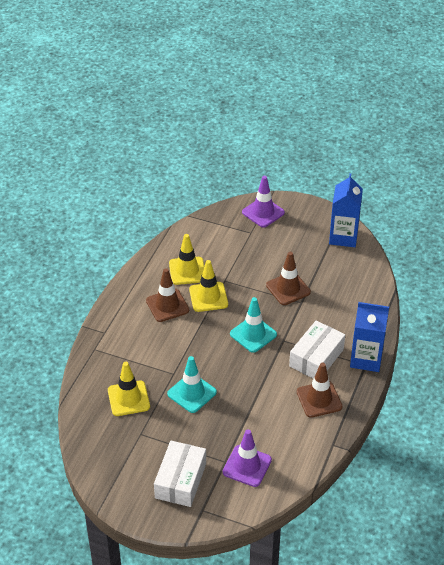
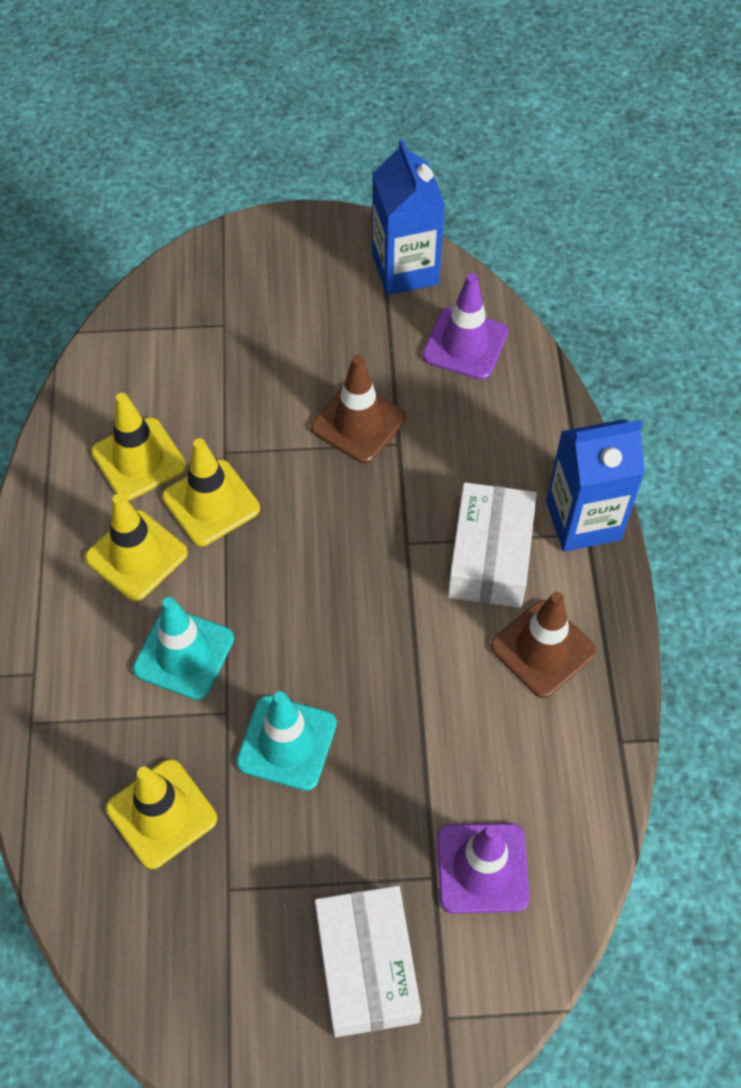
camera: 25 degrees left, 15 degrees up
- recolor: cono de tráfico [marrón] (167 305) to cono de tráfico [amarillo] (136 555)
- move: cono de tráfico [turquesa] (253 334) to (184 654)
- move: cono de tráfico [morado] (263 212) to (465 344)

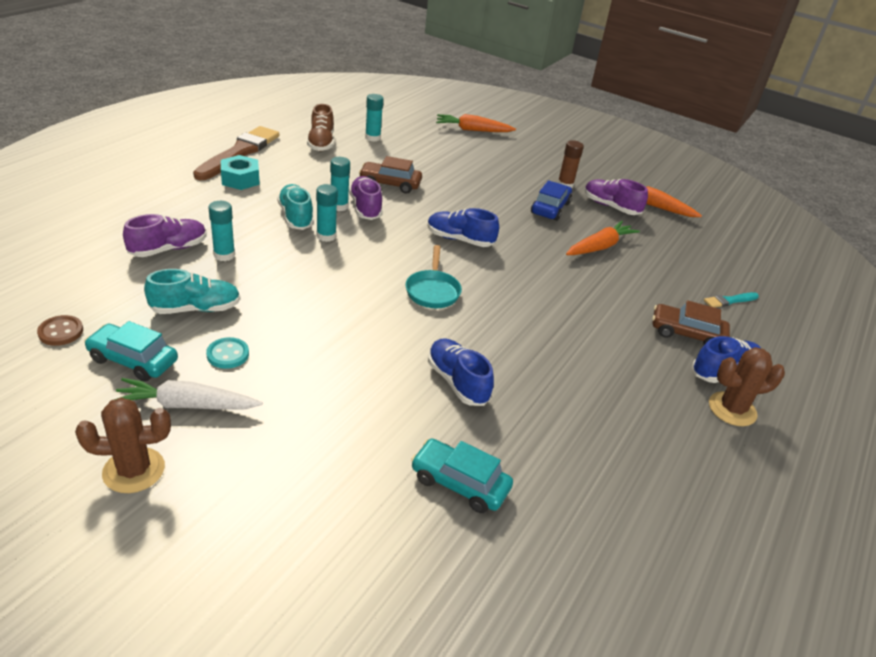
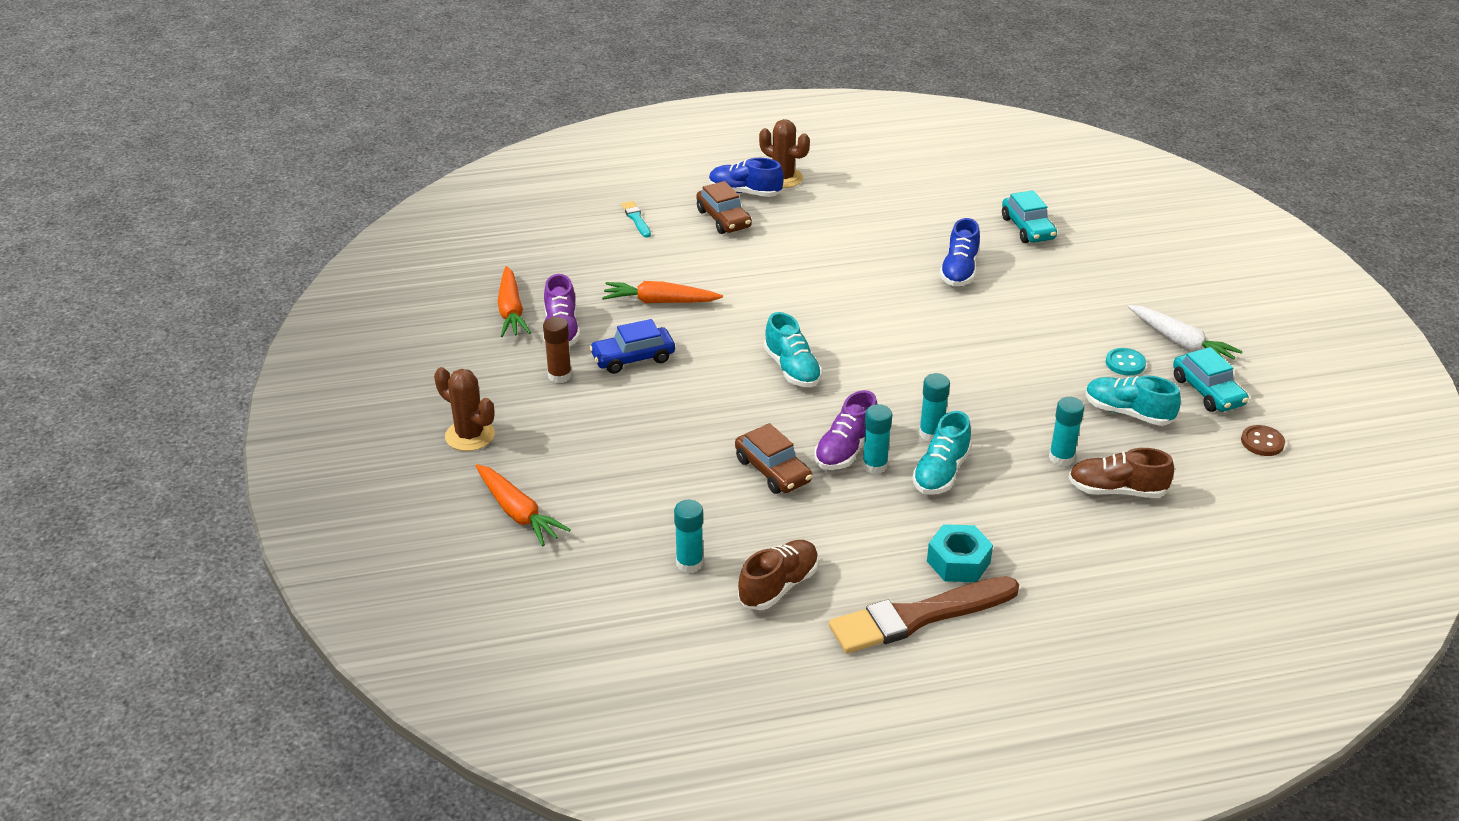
camera: 130 degrees left, 0 degrees up
- move: cactus [marrón] (134 470) to (470 435)
- rotate: pincel [turquesa] (729 301) = (636 219) 135 degrees counterclockwise
- recolor: zapato [azul] (460 240) to zapato [turquesa] (792 369)
- recolor: zapato [morado] (168 249) to zapato [marrón] (1116 490)
- delete: sartén [turquesa] (432 291)

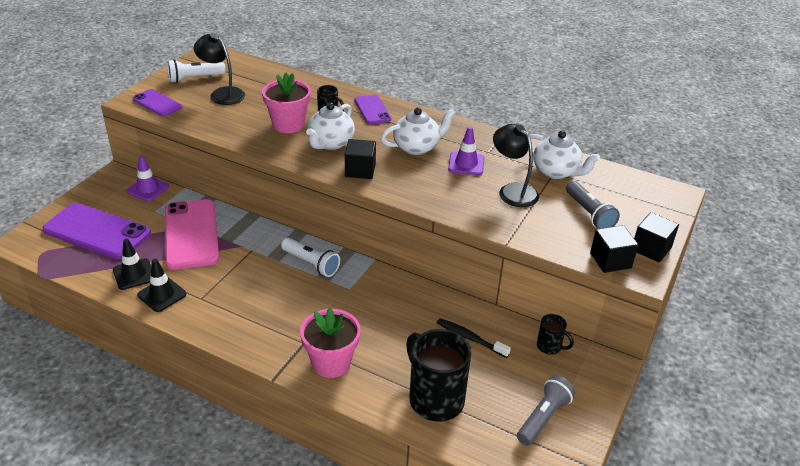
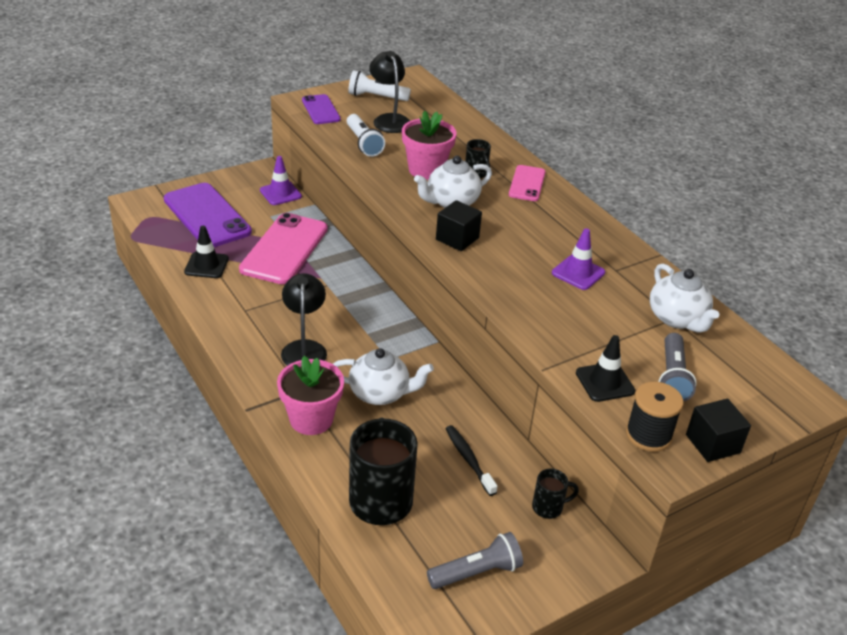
camera: 30 degrees right, 0 degrees up
- move: lámpara [negro] (513 190) to (304 348)
- move: tetera [blanco] (417 147) to (380 393)
- move: lámpara de mano [blanco] (311 264) to (363 143)
- recolor: móvil [morado] (372 110) to móvil [rosa] (527 183)
- rotate: taza [negro] (550 346) = (548 507) 75 degrees counterclockwise
- move: cono de tráfico [negro] (162 295) to (605 382)
- replace: cubo [negro] (610 260) to carrete [negro] (648 435)

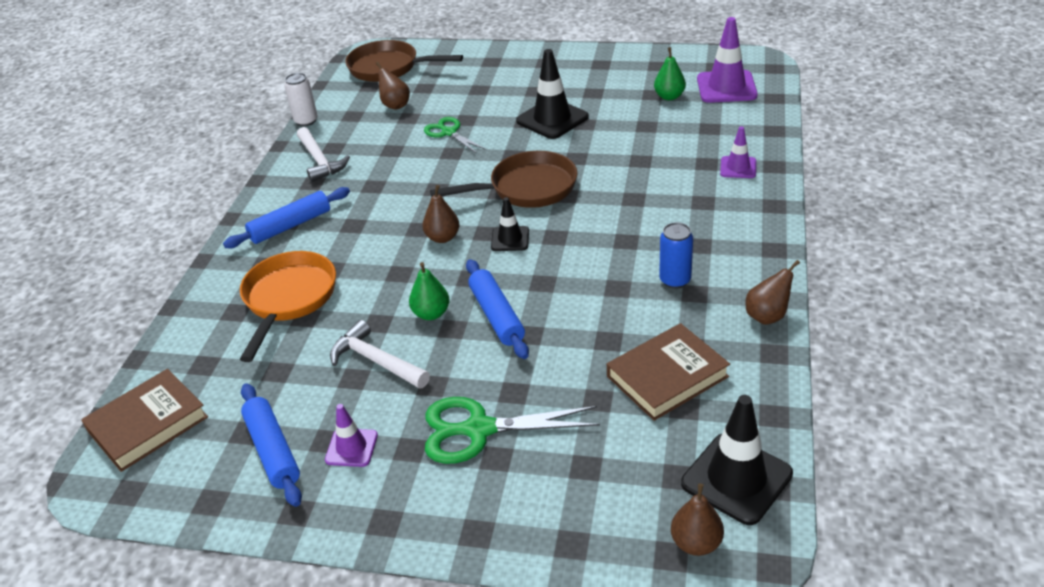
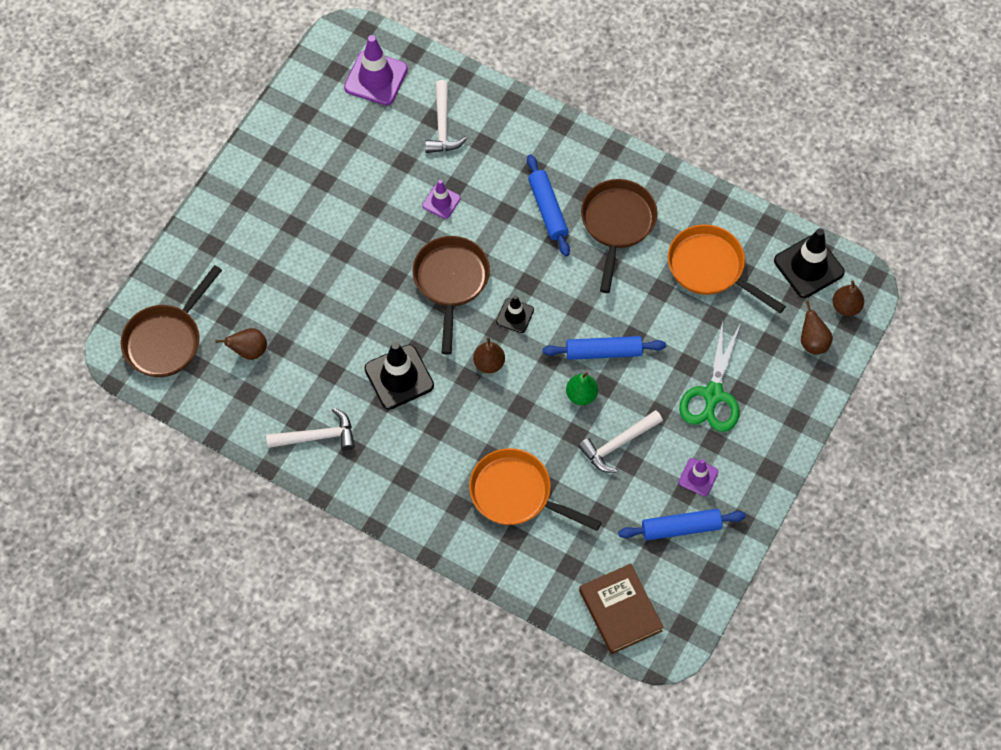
camera: 75 degrees left, 25 degrees up
- move: cono de tráfico [negro] (552 119) to (399 377)
- move: cono de tráfico [morado] (738 167) to (441 202)
- insert: martillo [blanco] (443 125)
- move: rodillo [azul] (290 226) to (547 209)
- replace: lata [azul] (675 280) to sartén [marrón] (617 224)
- replace: libro [marrón] (667 376) to sartén [naranja] (710 268)
- move: pera [marrón] (767 316) to (812 342)
- delete: lata [blanco] (306 121)
- delete: tijeras [verde] (449 132)
- delete: pera [verde] (669 96)

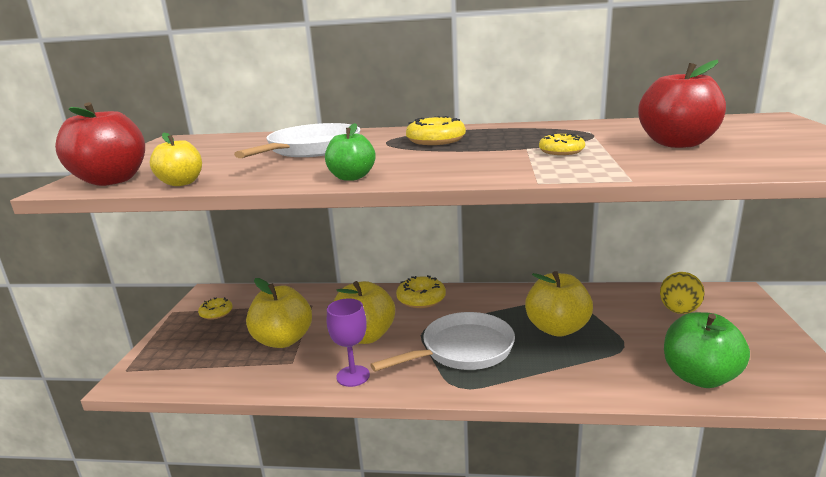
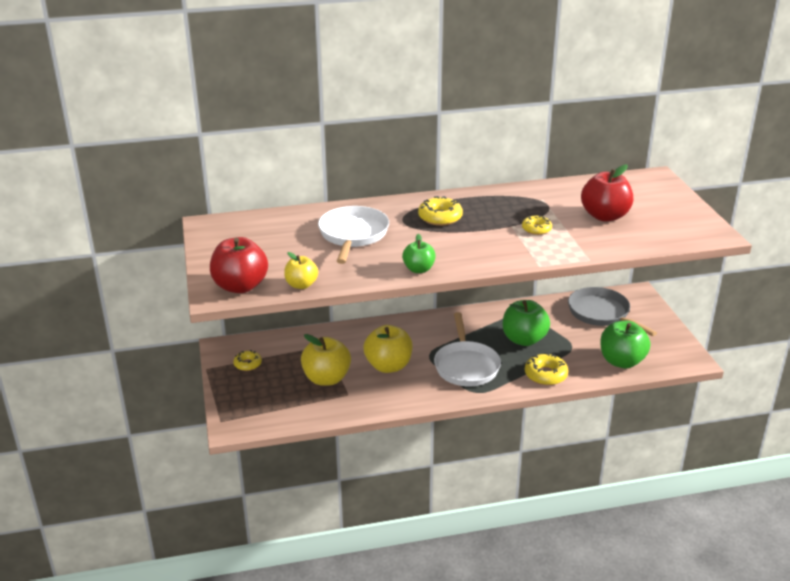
camera: 20 degrees left, 10 degrees up
- rotate: sartén [blanco] (462 350) = (466 366) 135 degrees clockwise
- recolor: manzana [amarillo] (557 328) to manzana [verde] (524 339)
- move: rosquilla [amarillo] (421 299) to (545 375)
- replace: huevo [amarillo] (679 311) to sartén [gris] (601 314)
- delete: copa [morado] (353 376)

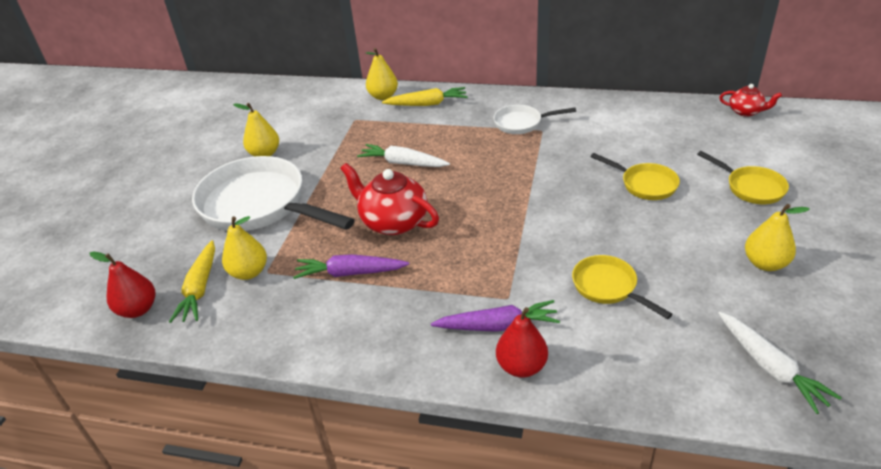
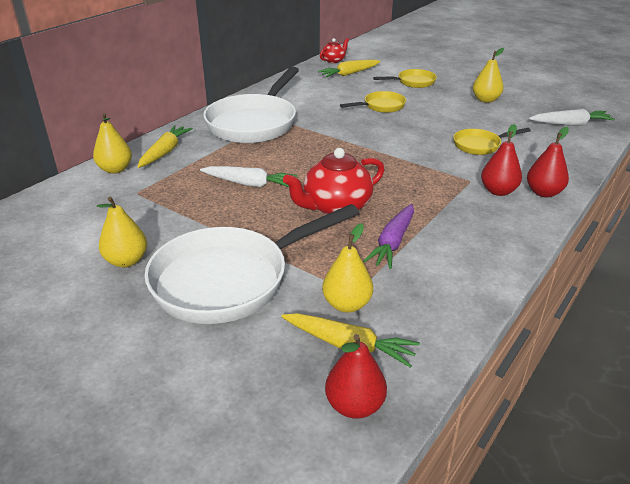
camera: 70 degrees left, 5 degrees down
- rotate: zanahoria [blanco] (403 163) = (249 184) 120 degrees counterclockwise
- resize: sartén [blanco] (521 123) = (255 123) x2.07
- insert: zanahoria [amarillo] (349 74)
- replace: zanahoria [morado] (498 326) to pera [rojo] (498 191)

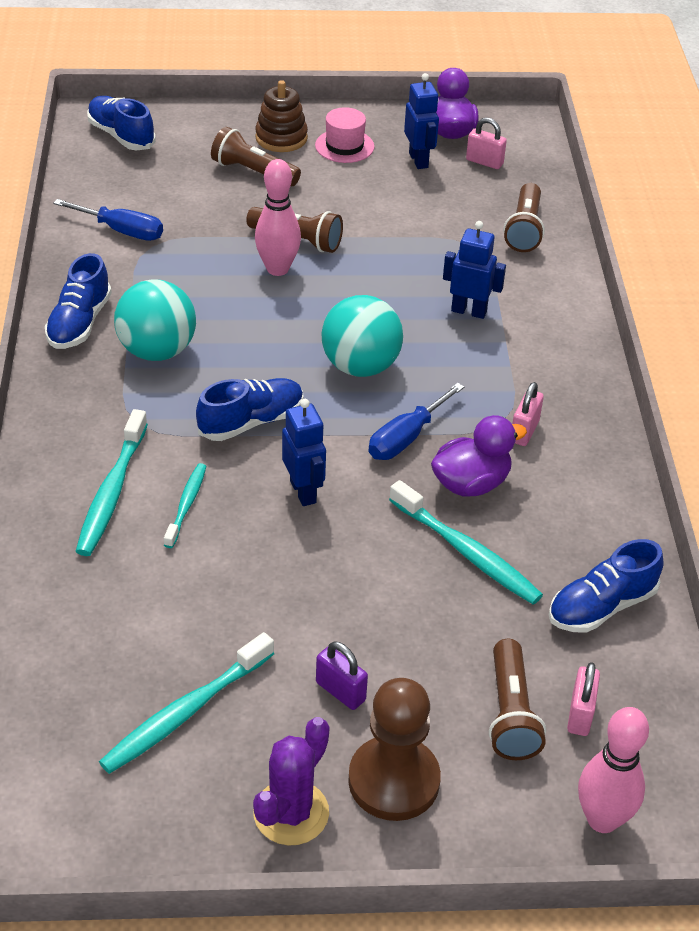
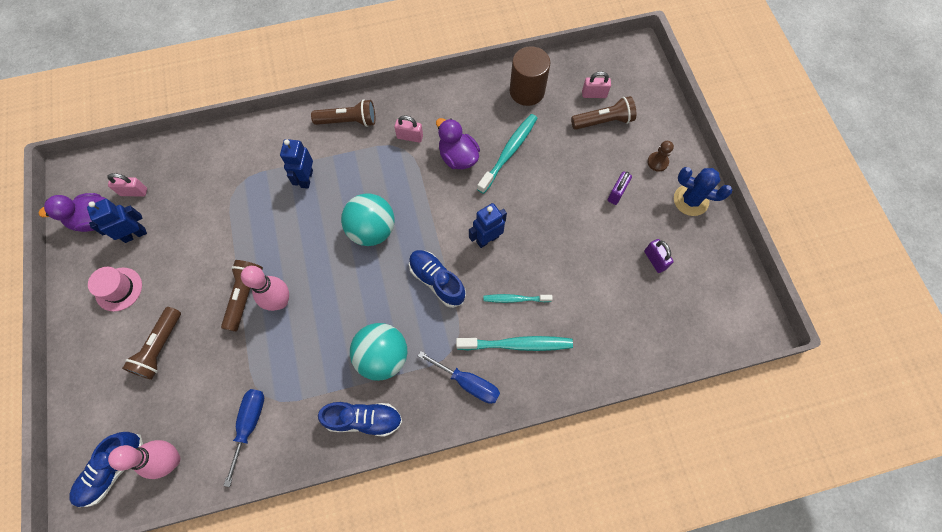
camera: 100 degrees left, 25 degrees up
- rotate: candado [rosa] (484 162) = (134 192) 75 degrees clockwise
- move: bolo [rosa] (602 819) to (171 460)
- move: lámpara de mano [marrón] (524 229) to (348 121)
- move: destornillador [azul] (406 438) to (468 383)
- replace: zapato [azul] (601 606) to cilindro [marrón] (527 91)
- replace: cepillo de dientes [turquesa] (185 712) to candado [morado] (655 260)
- resize: peón [marrón] (394 780) = (657 162) x0.49
- recolor: cactus [morado] (291 813) to cactus [azul] (691 200)
- delete: juguete apilable [marrón] (281 138)

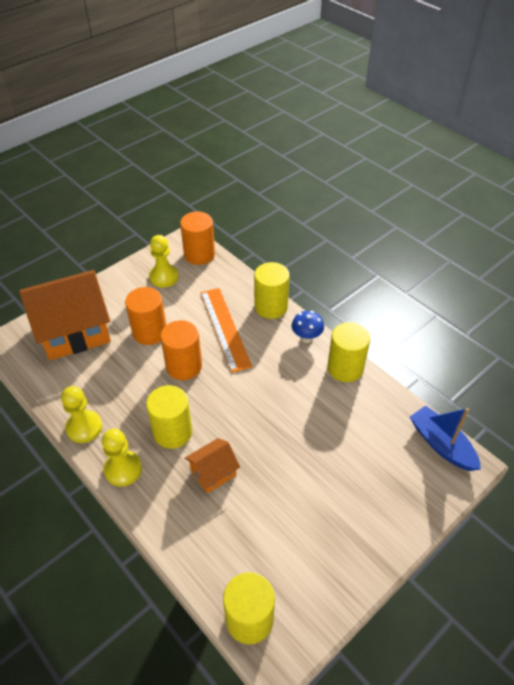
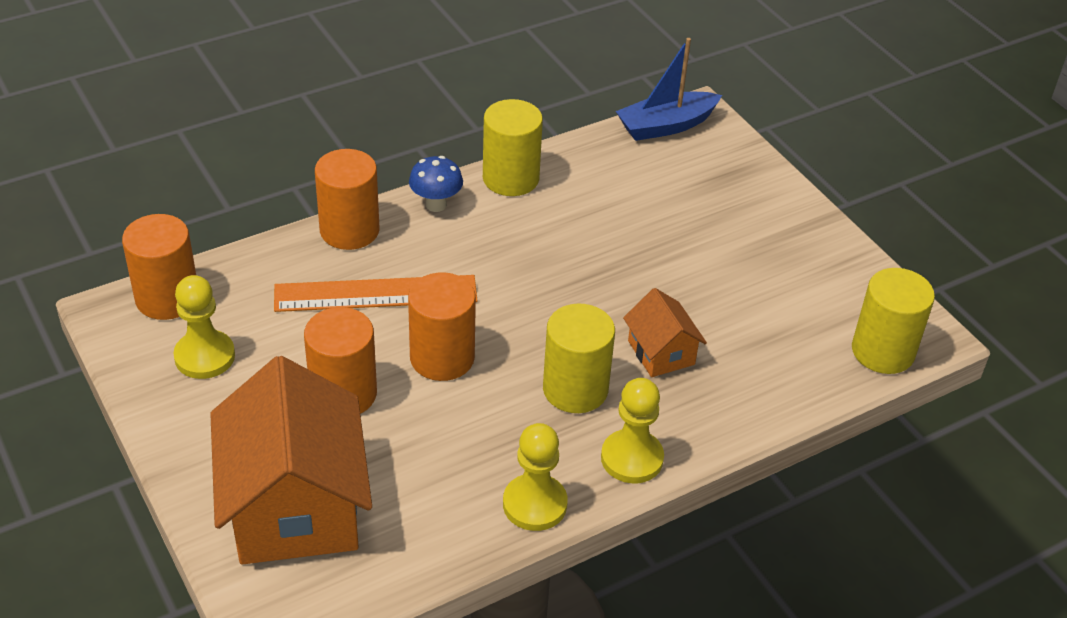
camera: 80 degrees left, 5 degrees down
- recolor: cilindro [amarillo] (271 306) to cilindro [naranja] (349 230)

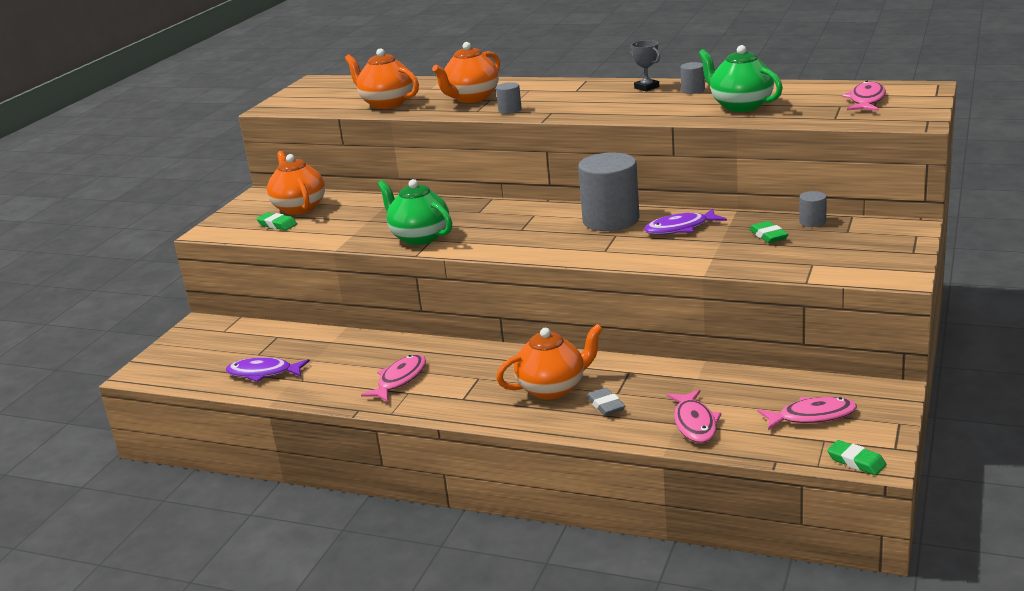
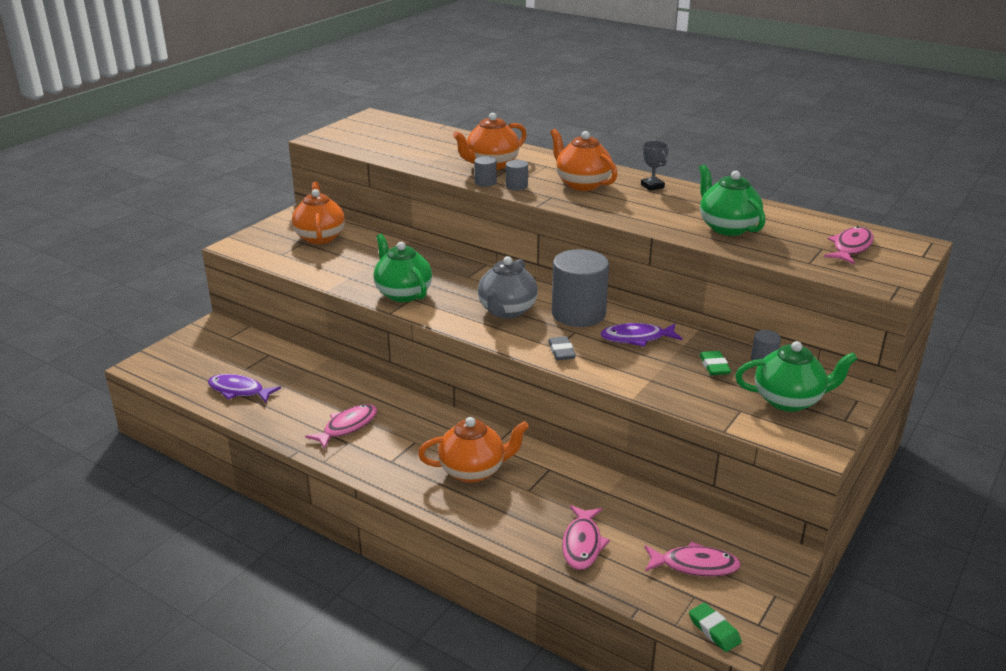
camera: 10 degrees right, 5 degrees up
- move: cilindro [gris] (693 90) to (485 182)
- insert: tetera [gris] (507 311)
- move: goma de borrar [gris] (605 405) to (561 351)
- move: tetera [naranja] (386 103) to (582 184)
- insert: tetera [verde] (789 400)
- delete: goma de borrar [verde] (277 224)

